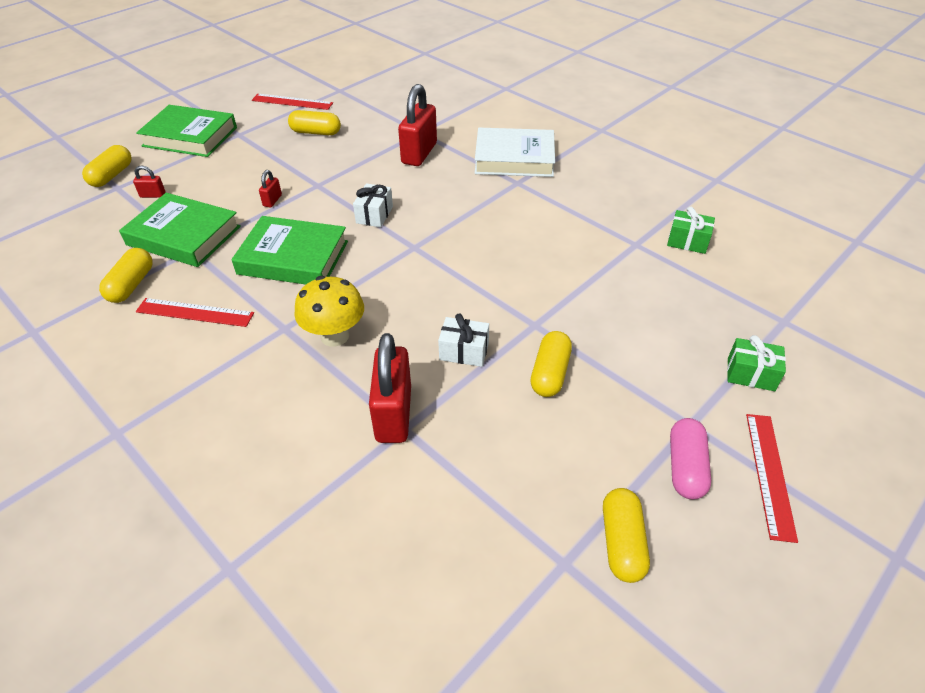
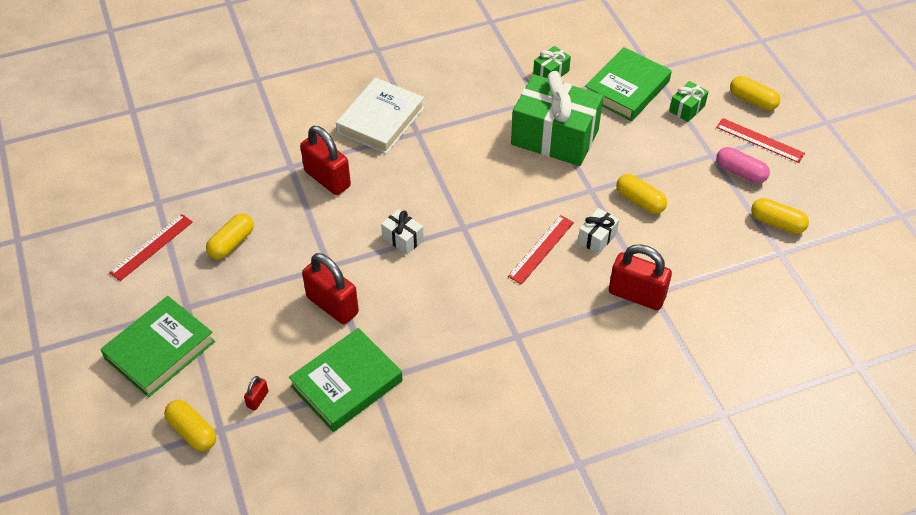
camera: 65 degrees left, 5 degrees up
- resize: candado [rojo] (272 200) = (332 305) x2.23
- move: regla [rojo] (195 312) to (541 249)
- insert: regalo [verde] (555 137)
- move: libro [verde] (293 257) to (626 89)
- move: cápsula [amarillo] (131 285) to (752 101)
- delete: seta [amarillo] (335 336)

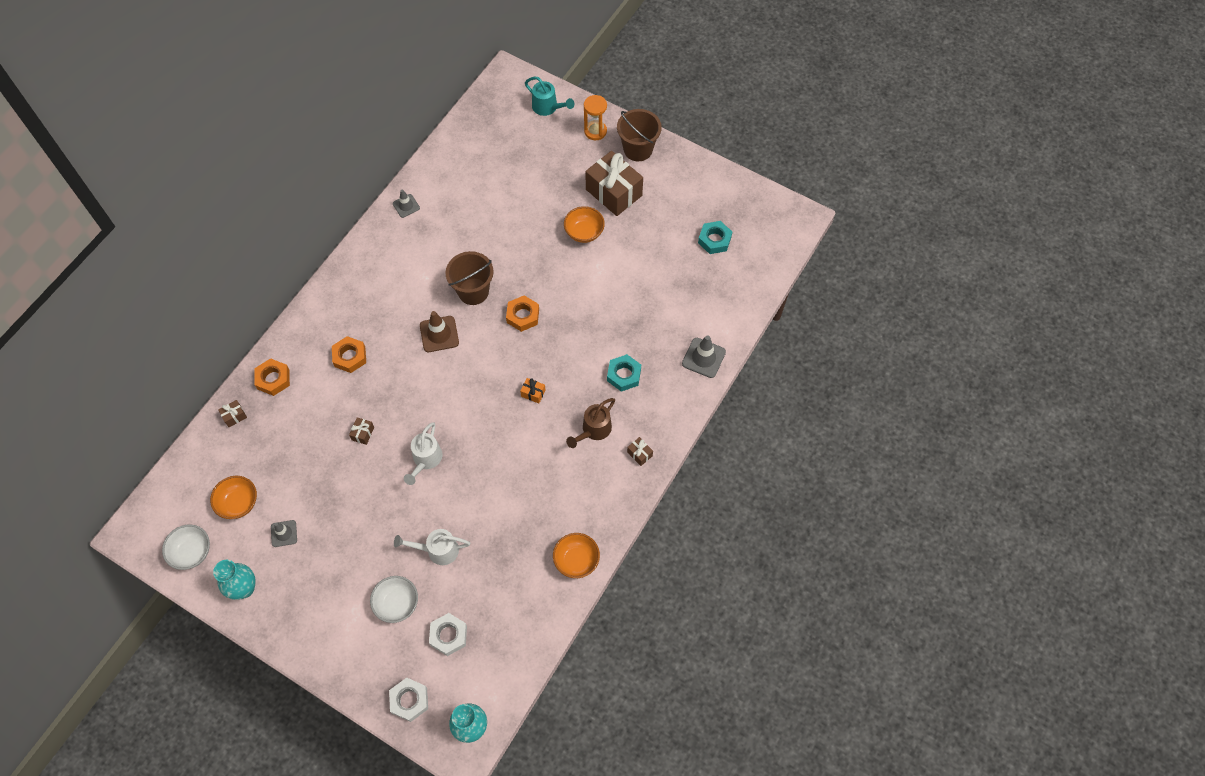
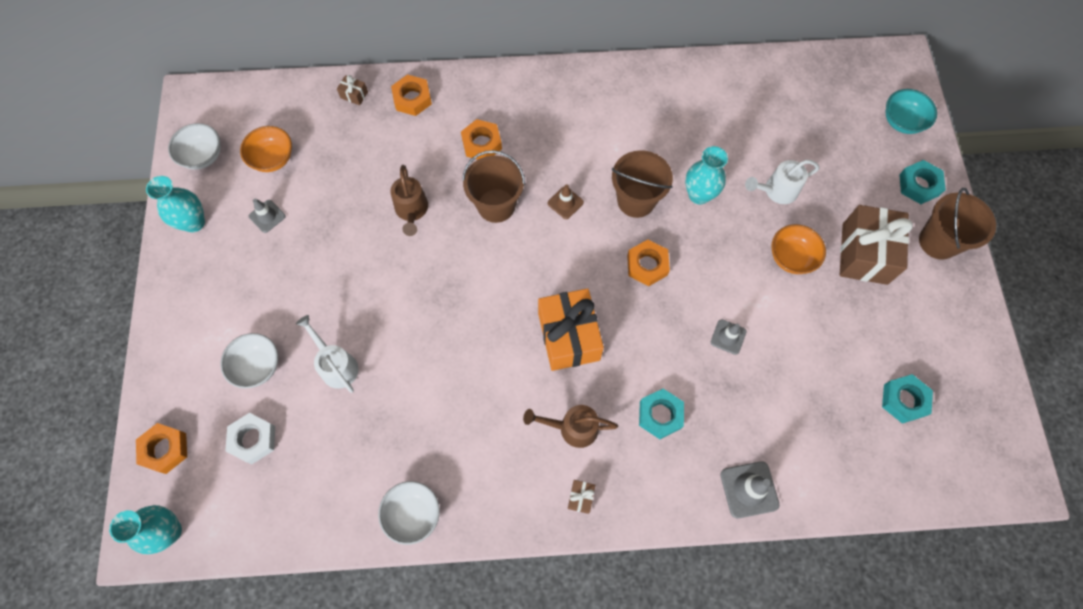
camera: 55 degrees right, 5 degrees up
- recolor: tuerca [blanco] (409 700) to tuerca [naranja] (165 449)
- recolor: cuenco [naranja] (576 560) to cuenco [blanco] (413 514)
- replace: regalo [marrón] (363 433) to regadera [marrón] (411 211)
- insert: balde [marrón] (496 205)
- resize: regalo [naranja] (533 393) = (569 336) x2.47
- resize: cono de tráfico [marrón] (439 334) = (565 203) x0.65
- insert: florero [turquesa] (699 195)
- move: cono de tráfico [gris] (406 206) to (728 337)
- move: regadera [blanco] (425 460) to (776 191)
- replace: regadera [turquesa] (548 107) to cuenco [turquesa] (902 121)
- replace: reloj de arena [naranja] (595 131) to tuerca [turquesa] (919 185)

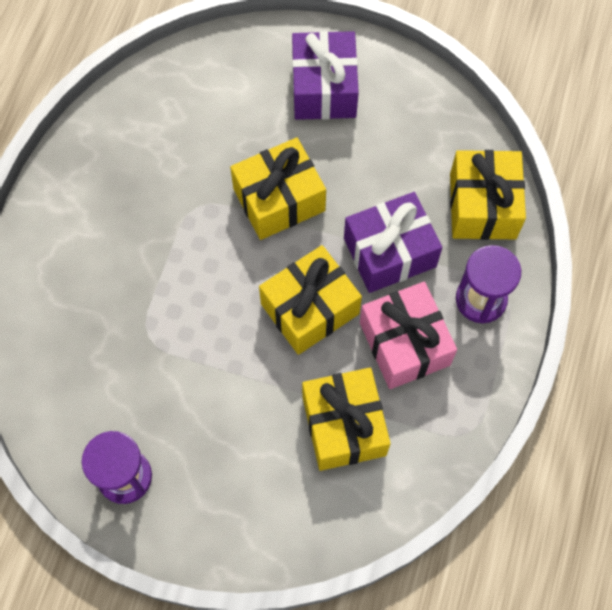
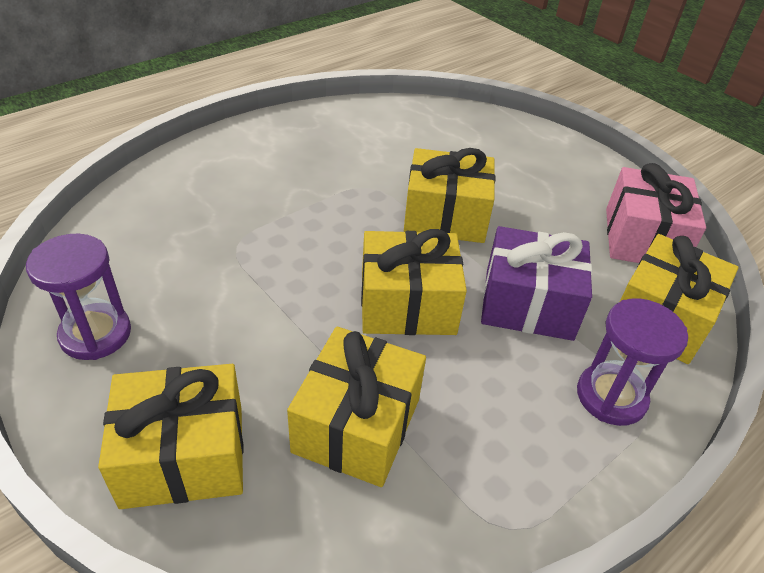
camera: 30 degrees right, 25 degrees down
- insert: regalo [amarillo] (184 455)
- move: regalo [rosa] (404 343) to (643 238)
- delete: regalo [morado] (324 88)

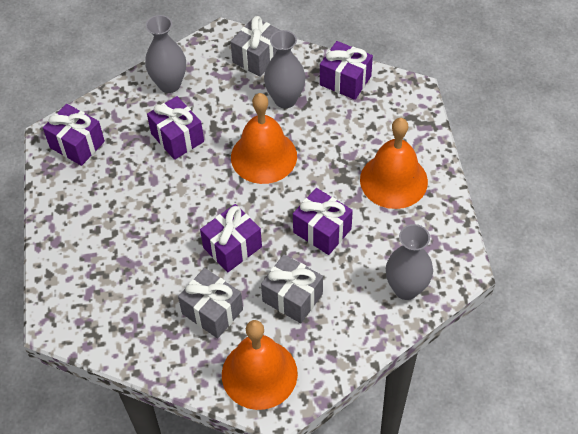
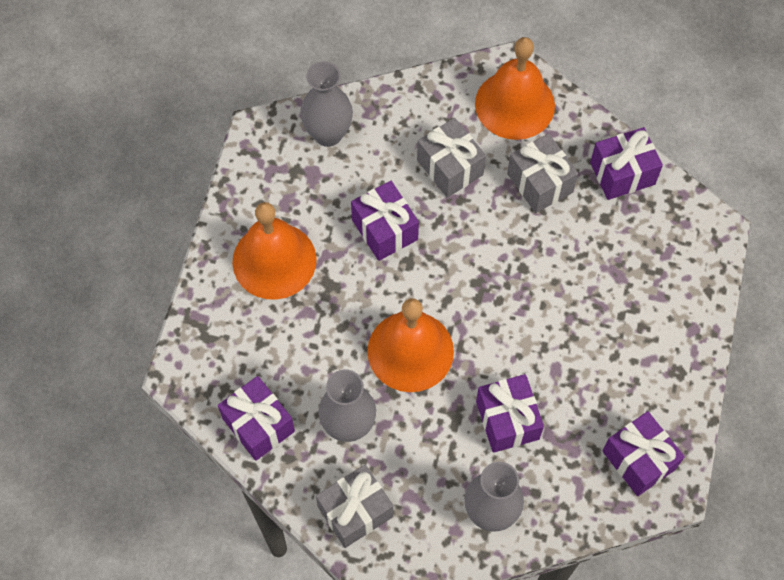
camera: 160 degrees left, 10 degrees up
- move: regalo [morado] (232 247) to (622 173)

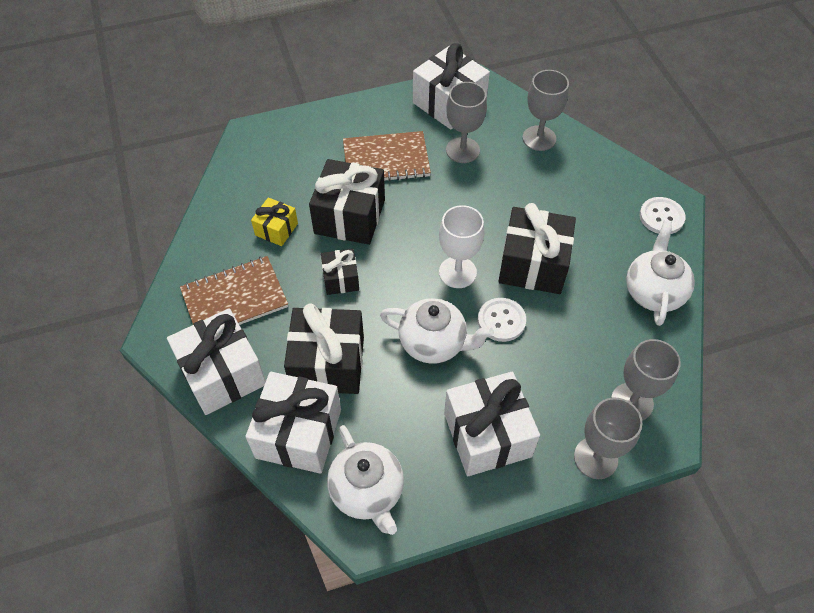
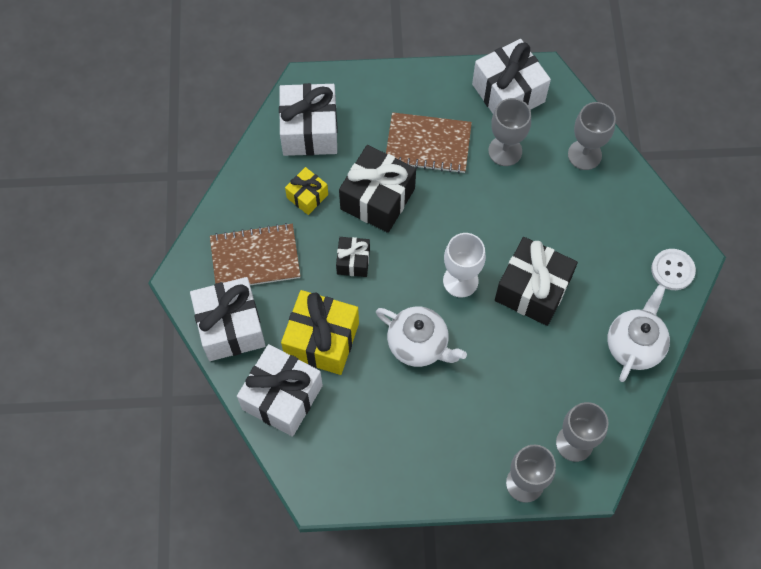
camera: 15 degrees right, 10 degrees up
- move: regalo [blanco] (487 435) to (309 130)
- recolor: regalo [negro] (328 363) to regalo [amarillo] (322 340)
- delete: tetera [blanco] (368 491)
- delete: botón [blanco] (501 320)

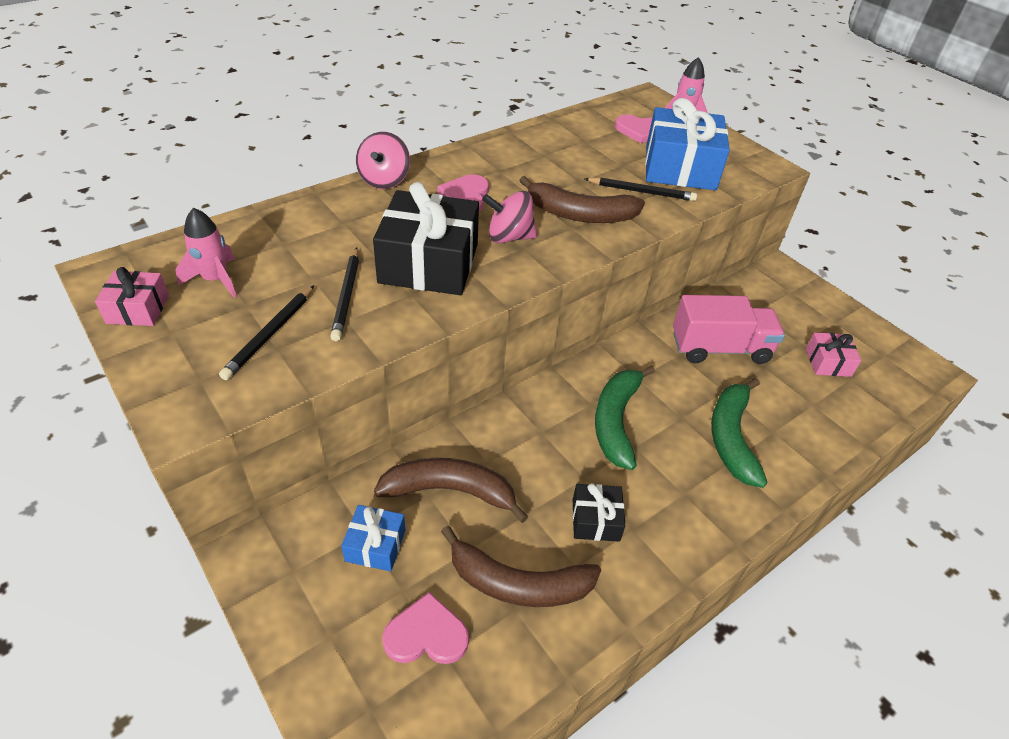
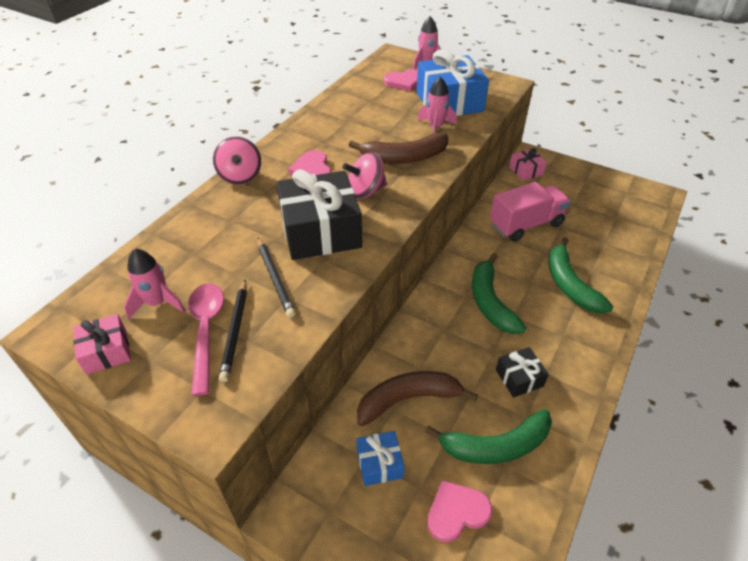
camera: 20 degrees left, 0 degrees up
- insert: cuchara [rosa] (206 330)
- replace: lápiz [negro] (642 192) to cohete [rosa] (435 127)
- recolor: plátano [marrón] (518 583) to plátano [verde] (496 446)
- move: regalo [rosa] (828 362) to (526 171)

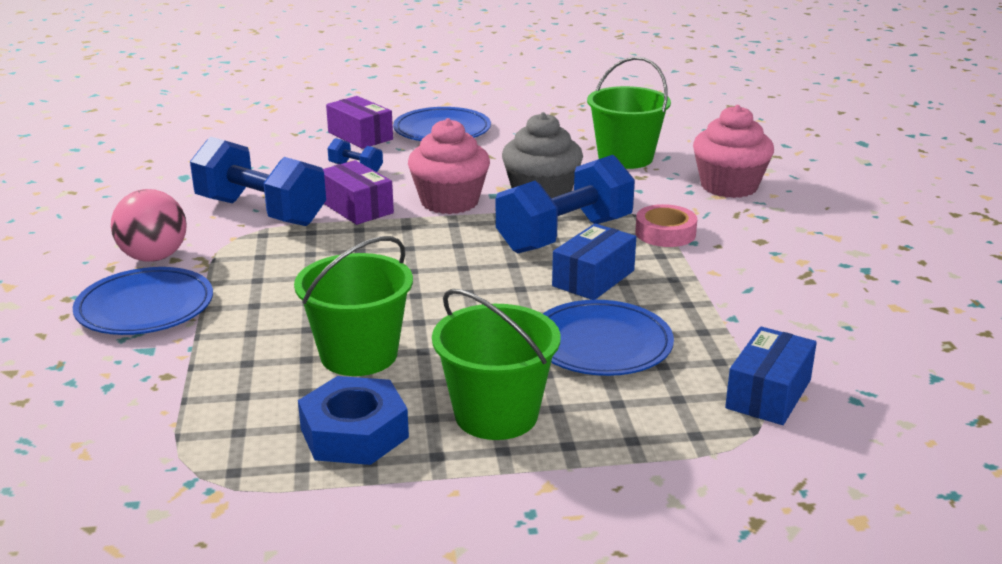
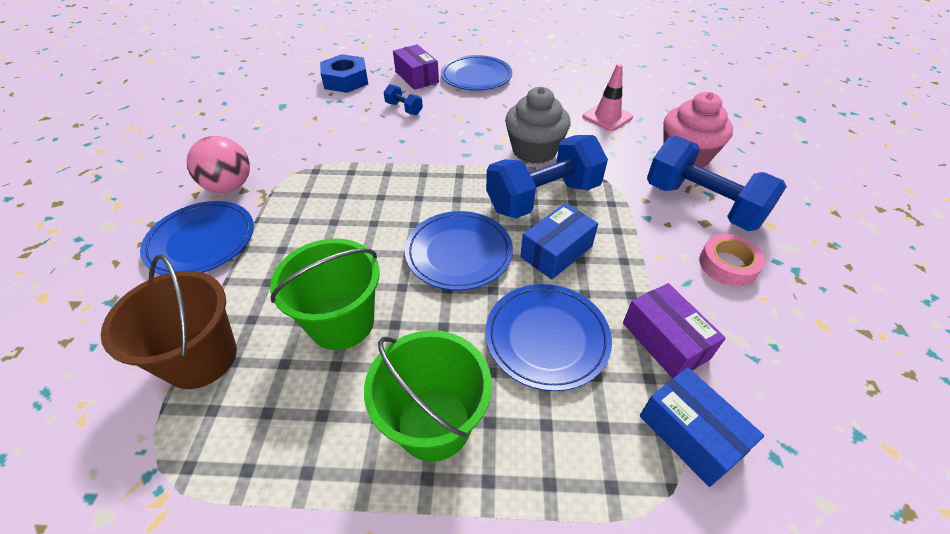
camera: 10 degrees right, 20 degrees up
- insert: balde [marrón] (201 358)
- move: tuerca [azul] (354 433) to (345 80)
- insert: plato [azul] (459 253)
- replace: balde [verde] (625 158) to cono de tráfico [rosa] (607 117)
- move: caja [morado] (357 207) to (665 340)
- rotate: caja [azul] (768 394) = (690 434) 75 degrees counterclockwise
- move: mancuerna [azul] (261 212) to (702 204)
- move: cinta adhesiva [rosa] (665 233) to (727 265)
- delete: magdalena [rosa] (449 202)

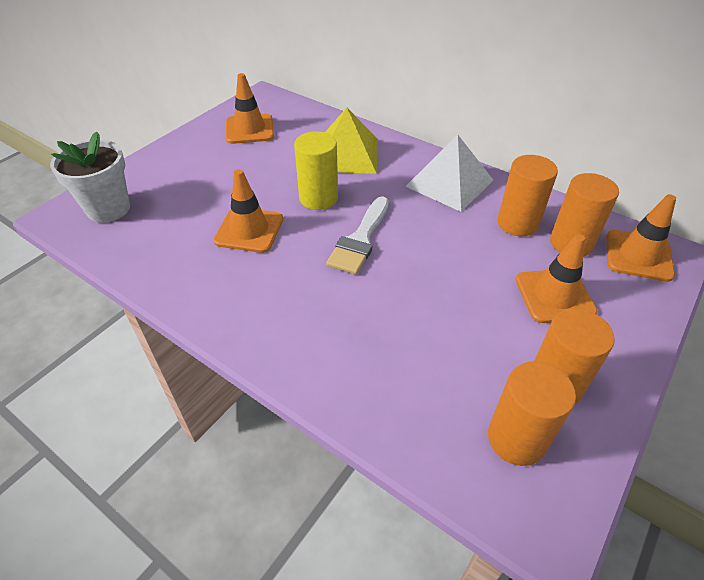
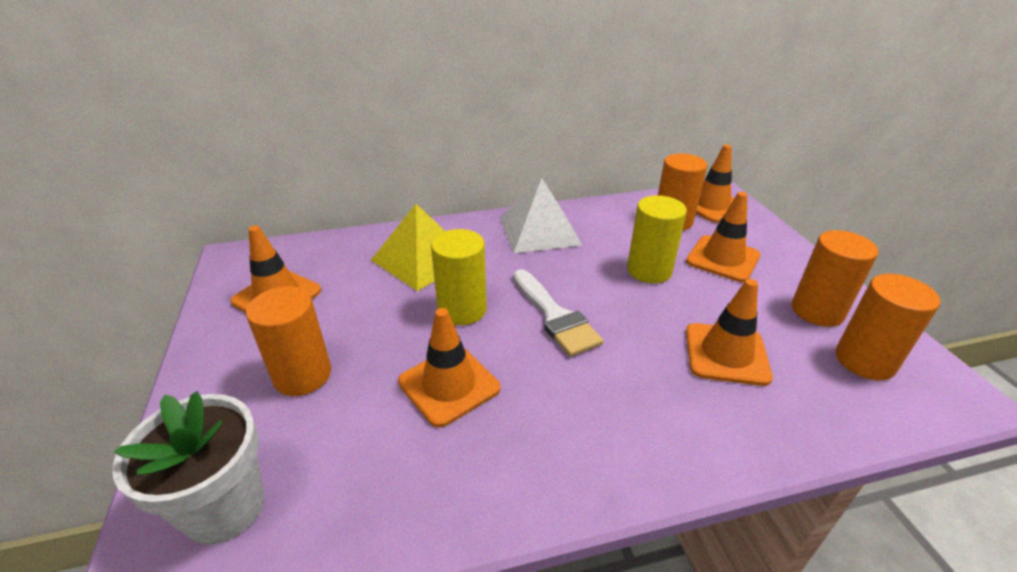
camera: 50 degrees left, 10 degrees down
- move: cilindro [naranja] (517 223) to (302 375)
- insert: cilindro [amarillo] (649 270)
- insert: cono de tráfico [naranja] (726 354)

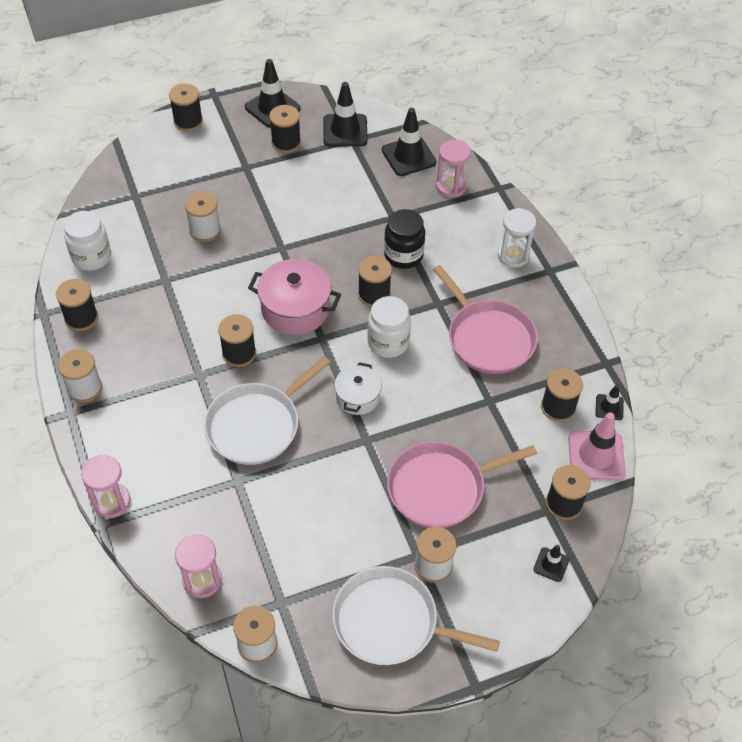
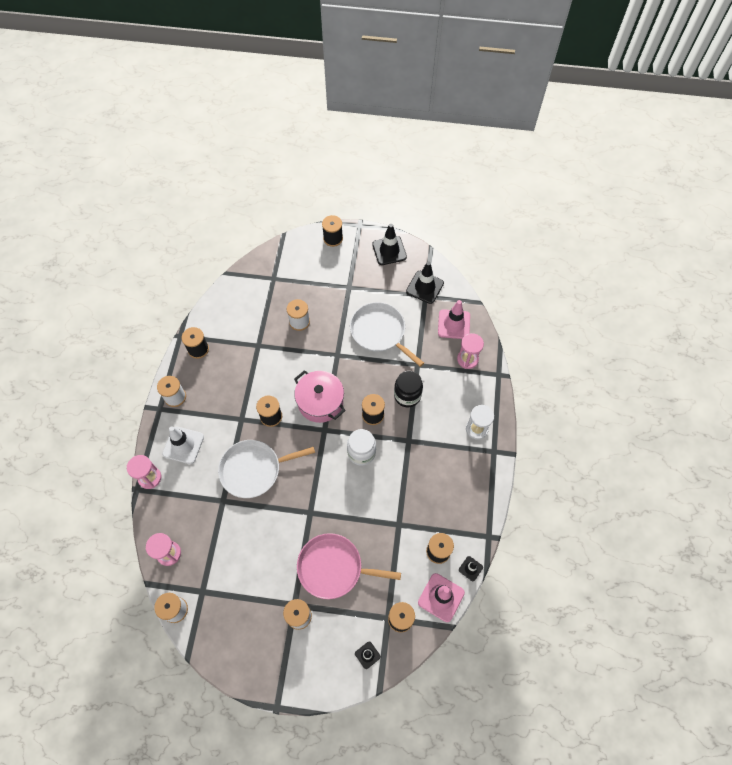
camera: 30 degrees right, 10 degrees up
- insert: cono de tráfico [blanco] (183 445)
- move: sartén [blanco] (391 622) to (380 332)
- recolor: cono de tráfico [negro] (408 156) to cono de tráfico [rosa] (454 324)
- delete: tarro [blanco] (91 257)
- delete: carrete [negro] (286 143)
- delete: olla [blanco] (357 397)
- delete: sartén [rosa] (488 338)

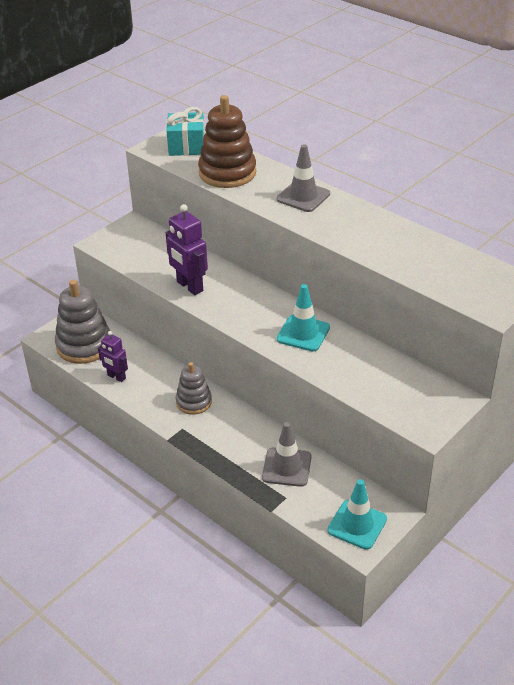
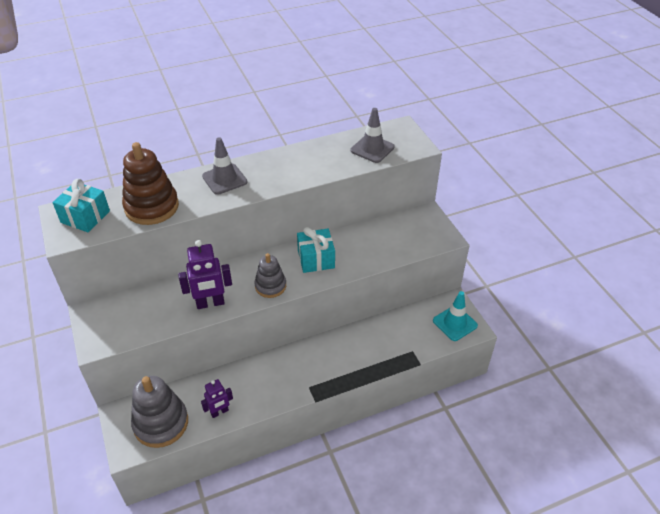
camera: 65 degrees left, 5 degrees up
- move: juguete apilable [gris] (194 402) to (270 286)
- replace: cono de tráfico [turquesa] (303 333) to regalo [turquesa] (316 259)
- move: cono de tráfico [gris] (286 467) to (372 149)

